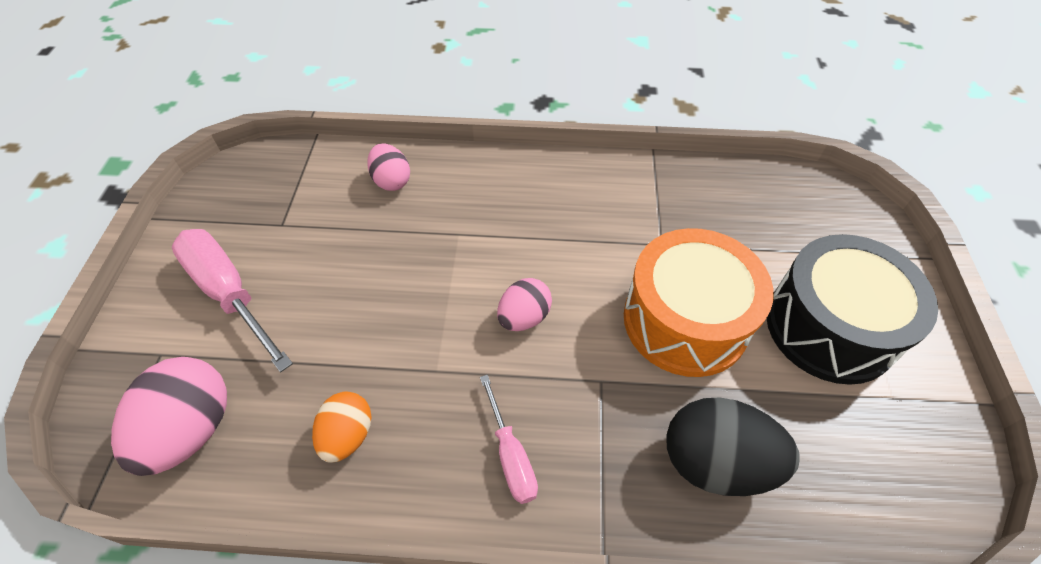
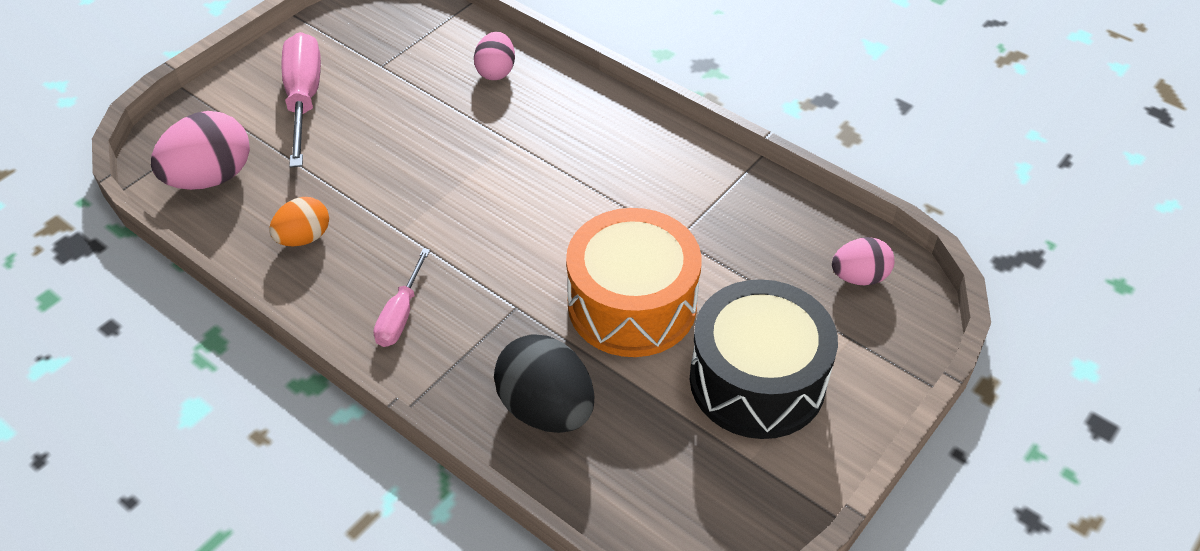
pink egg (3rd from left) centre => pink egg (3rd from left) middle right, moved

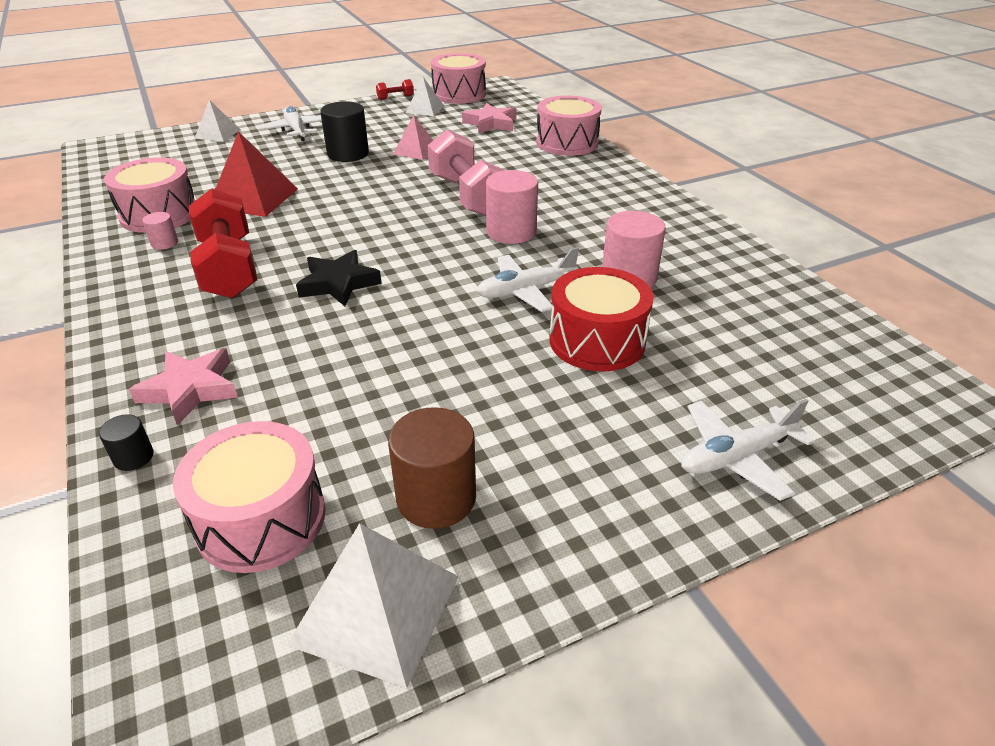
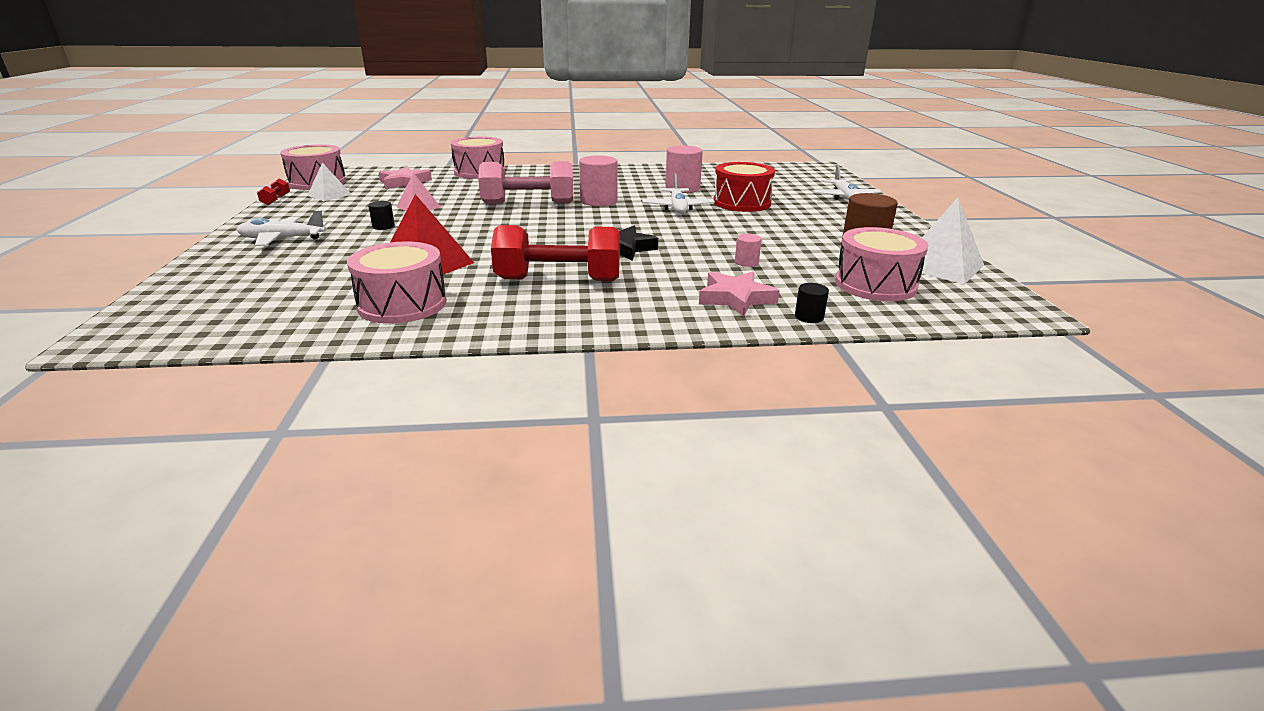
white pyramid (1st from left) top left => nothing
pink cylinder (1st from left in the first image) top left => pink cylinder (3rd from left) centre, moved
black cylinder (2nd from left in the first image) top centre => black cylinder (1st from left) top left, x0.51

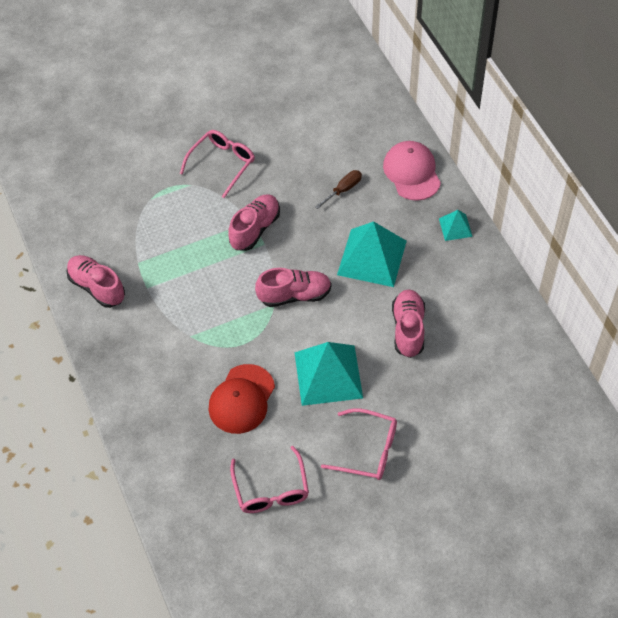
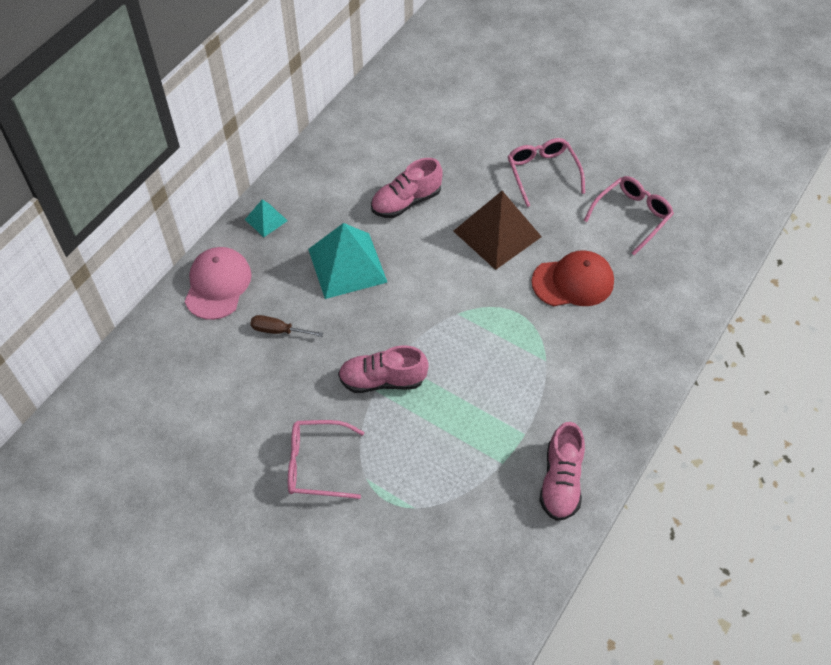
pink shoe (3rd from left) centre => nothing
turquoise pyramid (1st from left) centre => brown pyramid centre
pink cap top right => pink cap middle left, 150 degrees clockwise

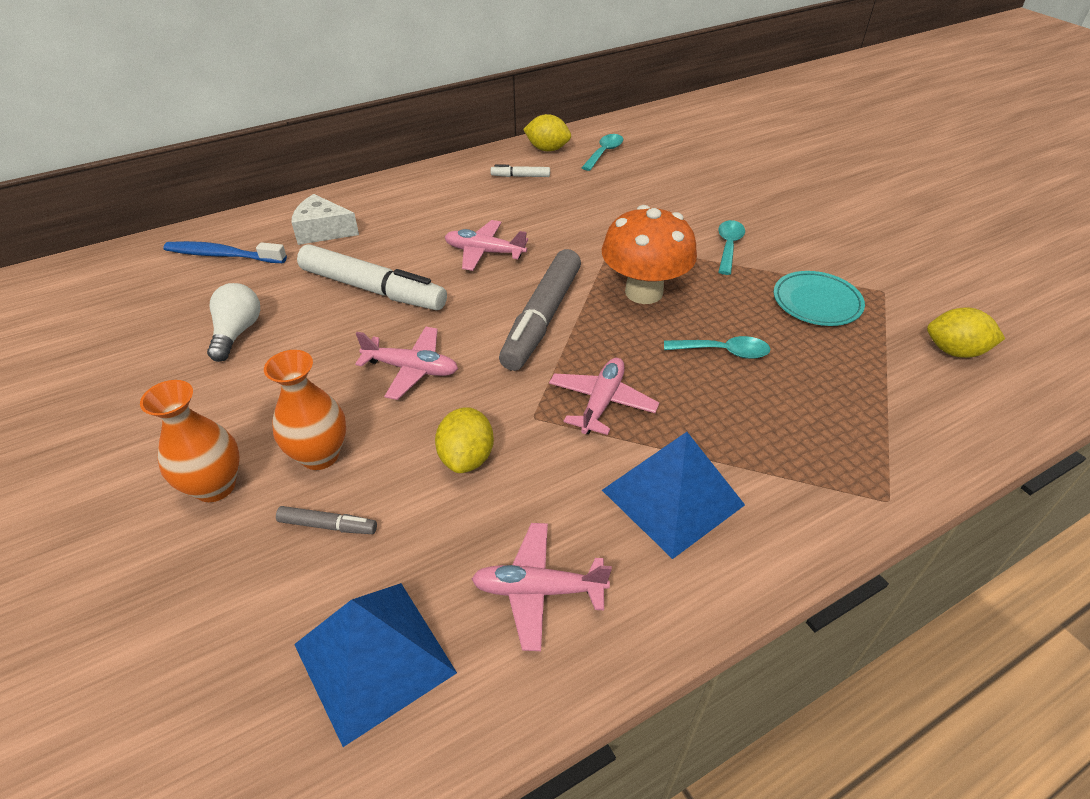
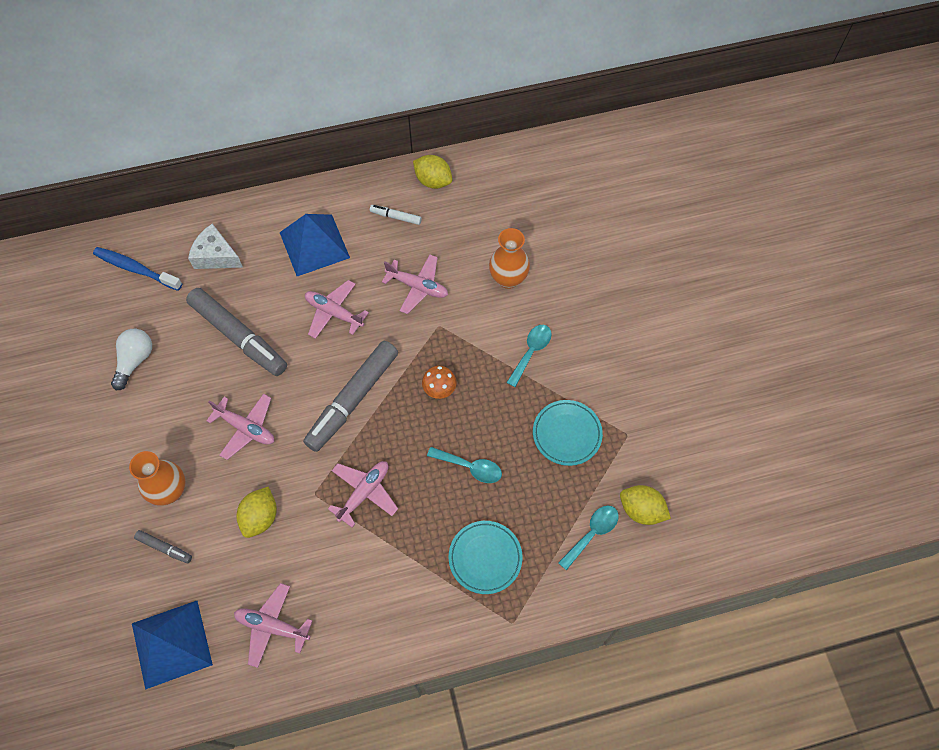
nothing => pink plane (5th from left) centre
nothing => turquoise plate (1st from left) bottom centre
orange vase (1st from left in the first image) middle left => orange vase (2nd from left) centre, moved
turquoise spoon (1st from left in the first image) top centre => turquoise spoon (3rd from left) bottom centre, moved
blue pyramid (2nd from left) centre => blue pyramid (2nd from left) top centre, moved
white marker (1st from left) centre => grey marker (2nd from left) middle left
orange mushroom top centre => orange mushroom centre, x0.47

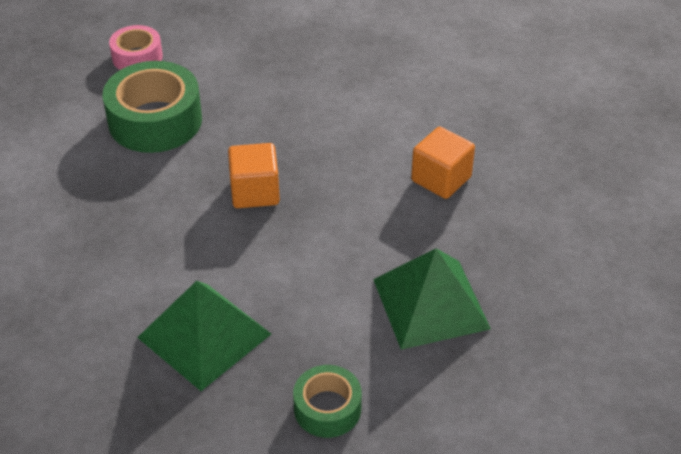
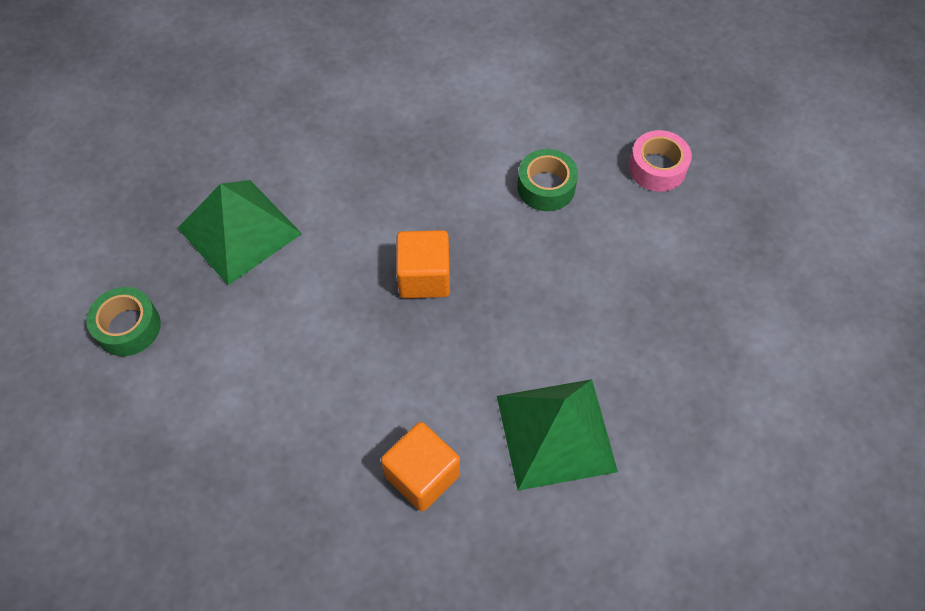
green pyramid (2nd from left) centre => green pyramid (2nd from left) bottom centre, moved
green tape (1st from left in the first image) top left => green tape (2nd from left) top centre, x0.57

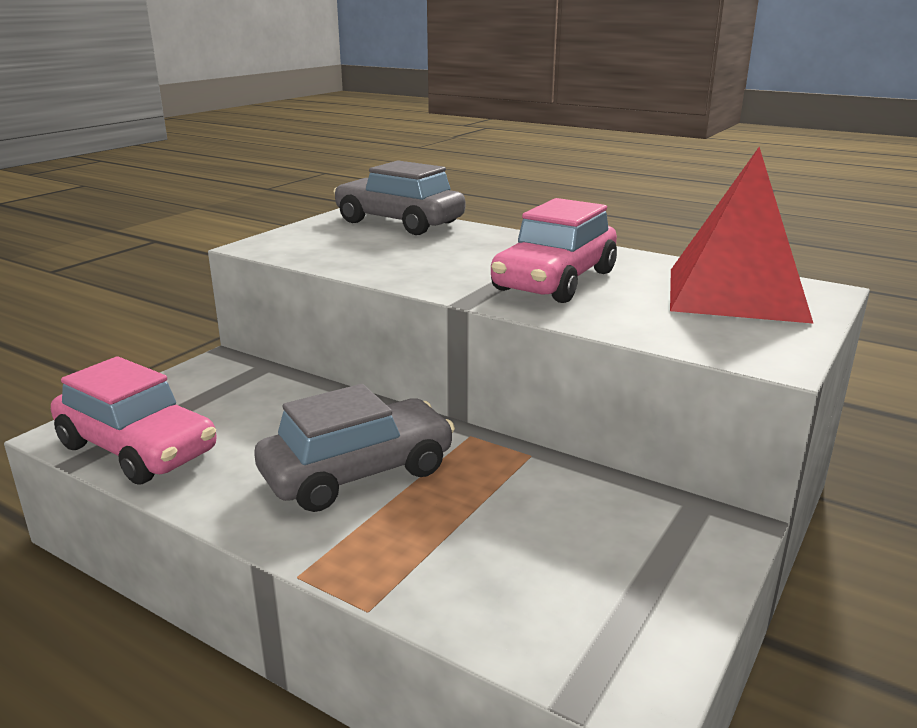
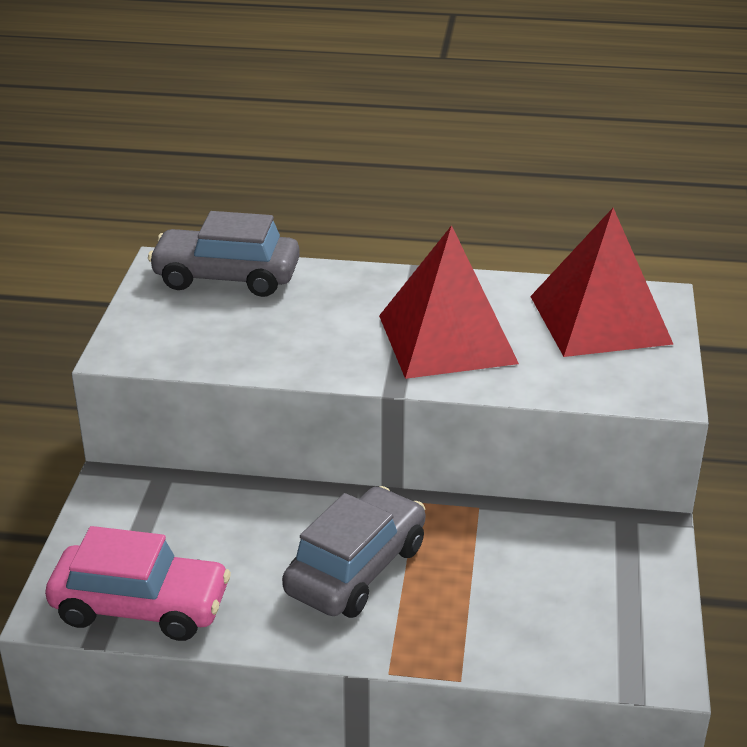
pink car (2nd from left) centre => red pyramid (1st from left) centre

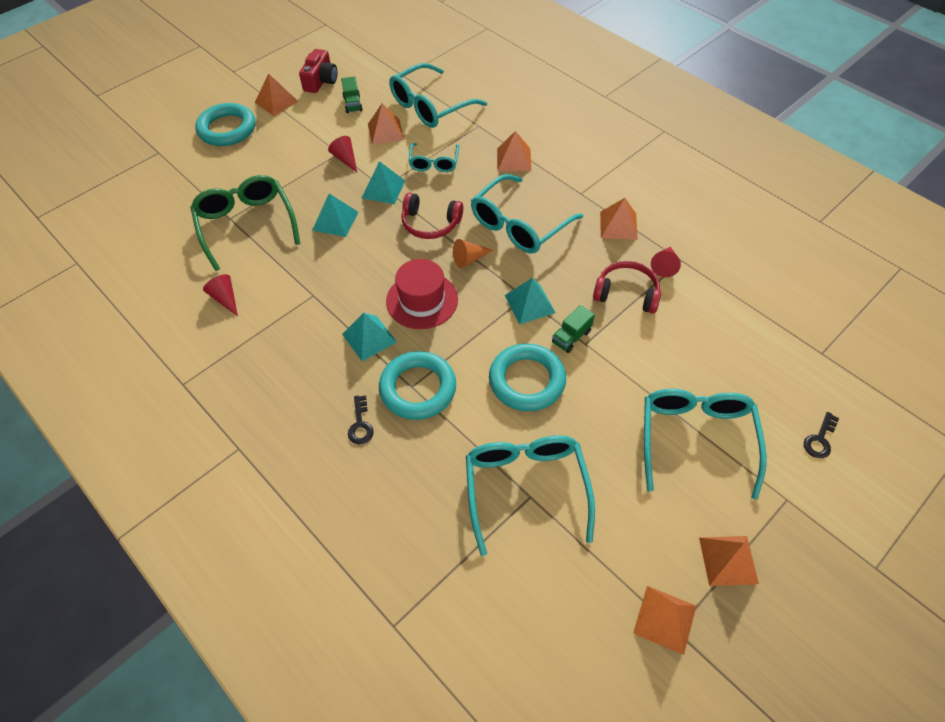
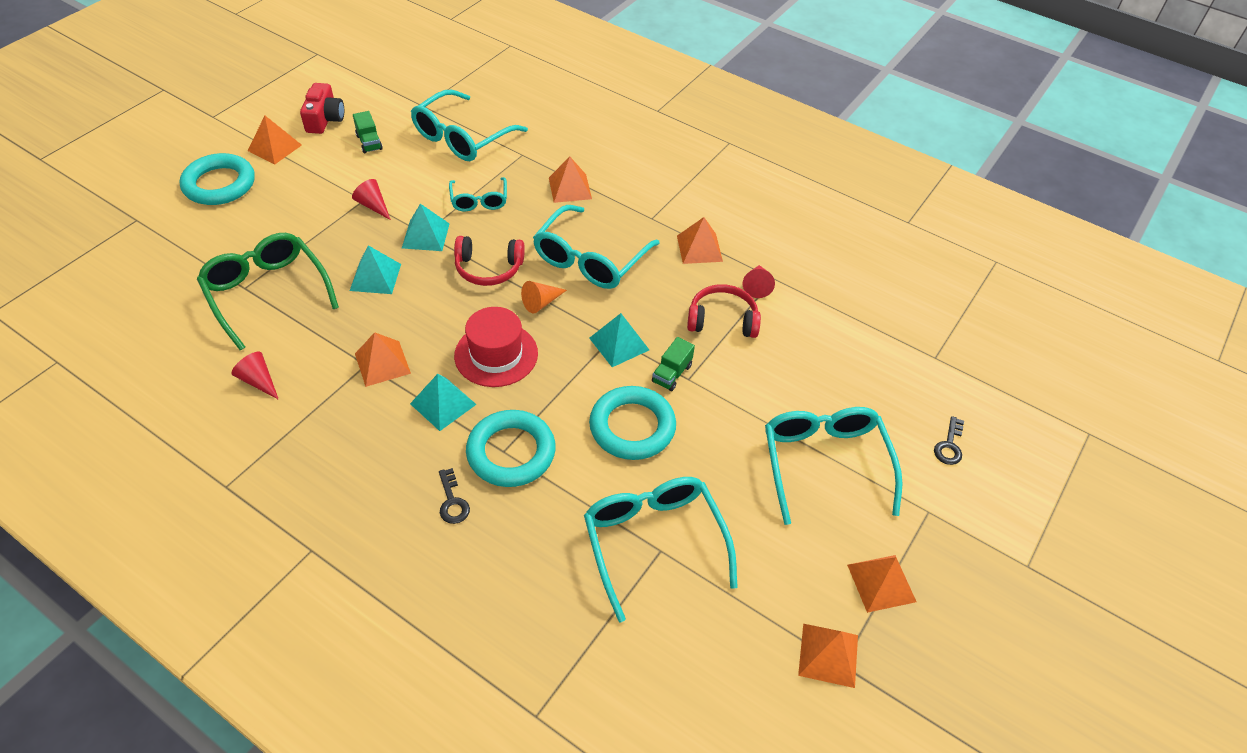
orange pyramid (2nd from left) top centre => orange pyramid (2nd from left) middle left, moved

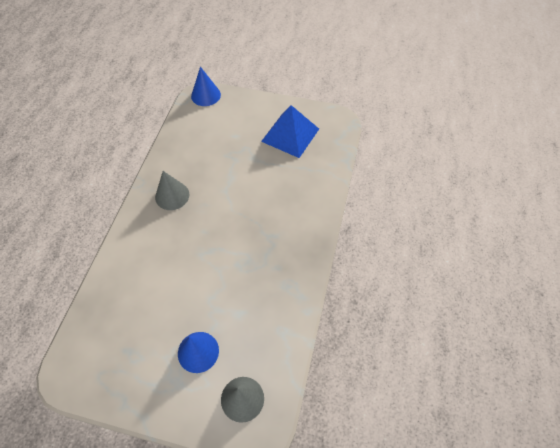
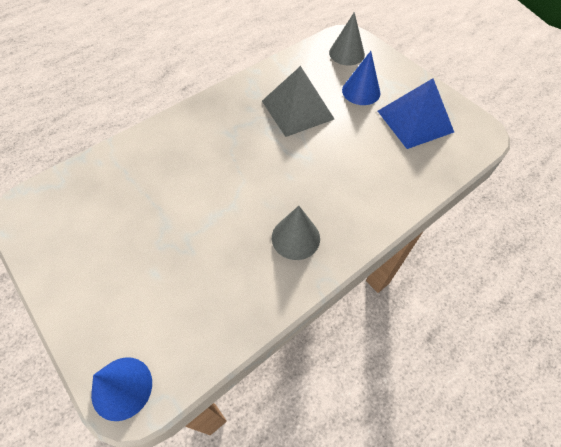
nothing => grey pyramid top centre
blue pyramid top centre => blue pyramid top right, moved

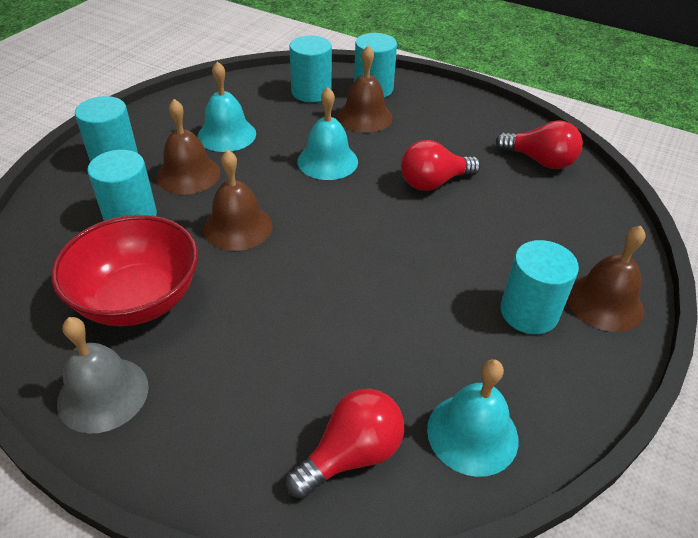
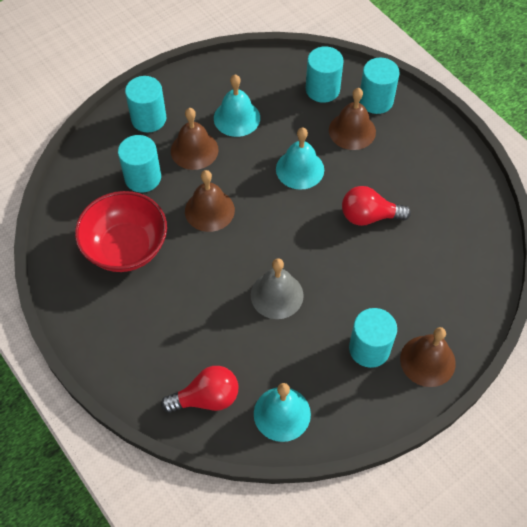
red light bulb (3rd from left) top right => nothing
grey bell bottom left => grey bell centre, moved

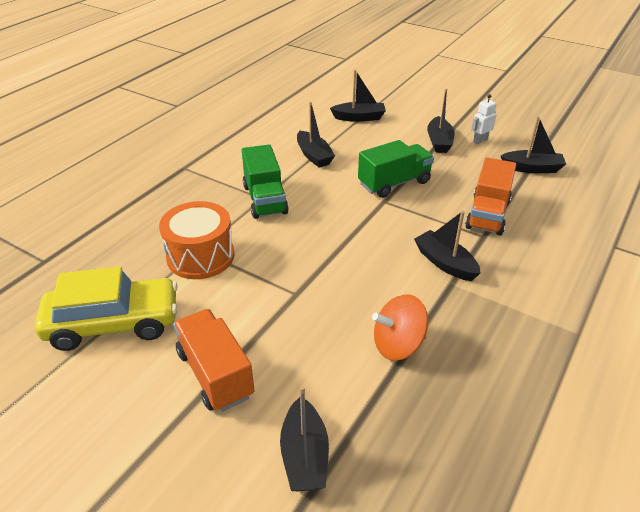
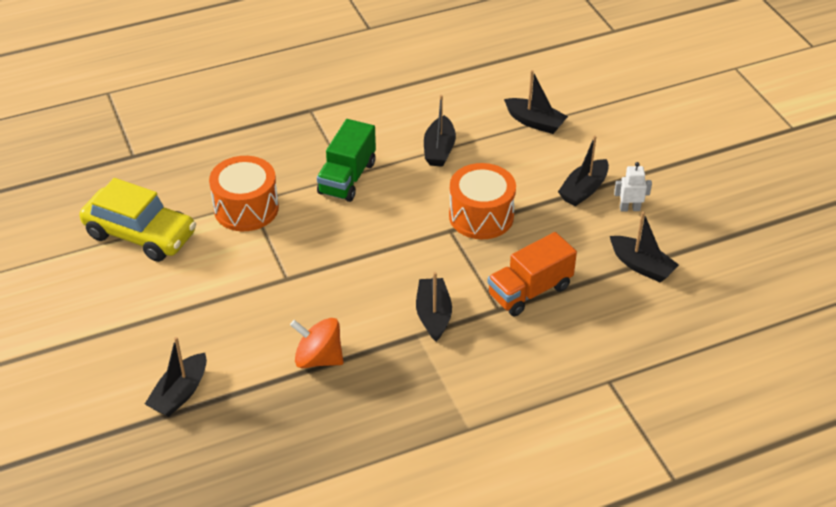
orange truck (1st from left) bottom left => nothing
green truck (2nd from left) top centre => orange drum (2nd from left) centre

